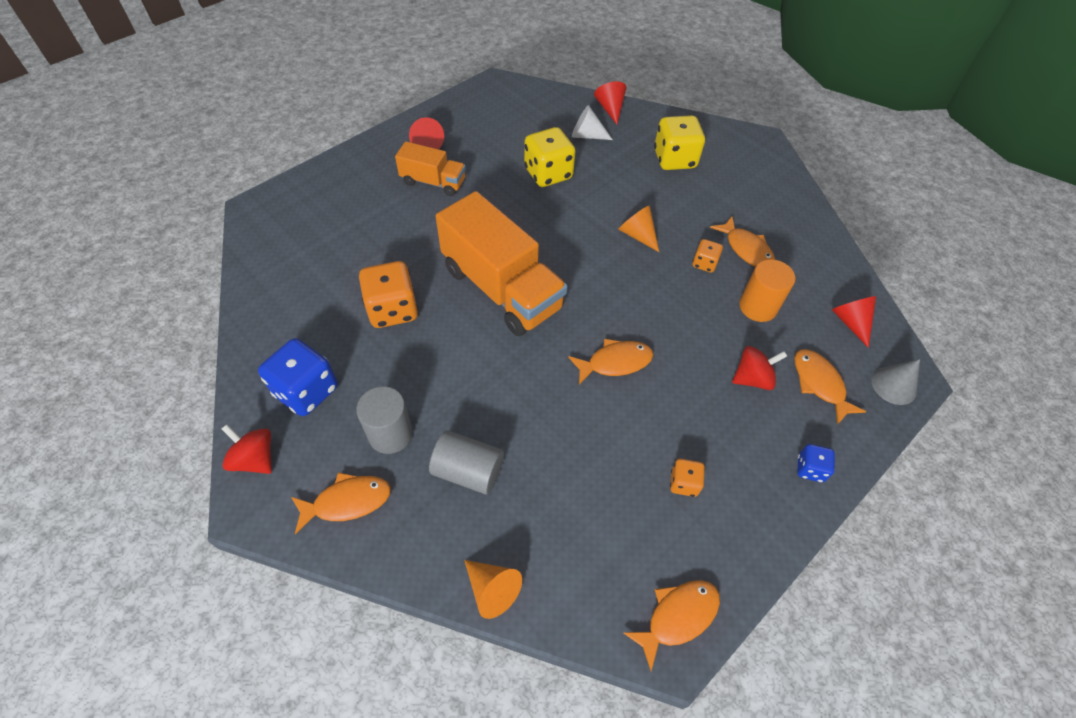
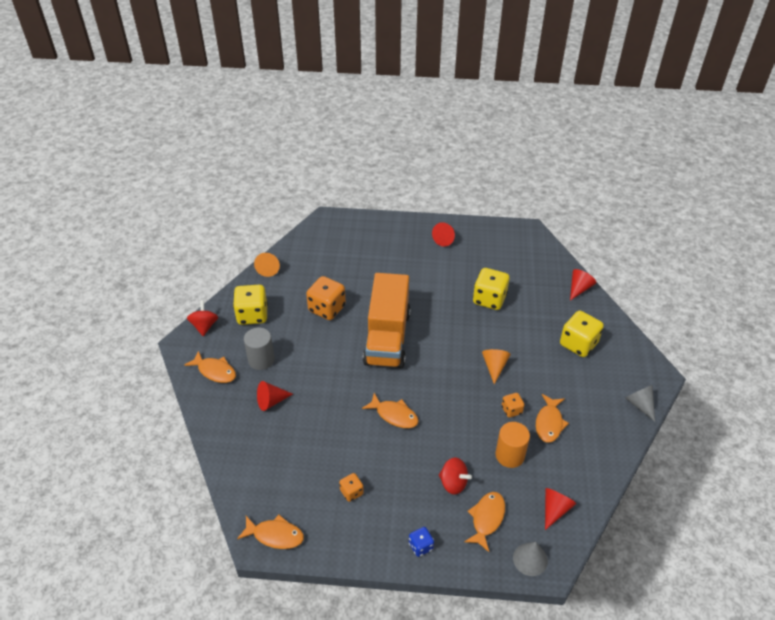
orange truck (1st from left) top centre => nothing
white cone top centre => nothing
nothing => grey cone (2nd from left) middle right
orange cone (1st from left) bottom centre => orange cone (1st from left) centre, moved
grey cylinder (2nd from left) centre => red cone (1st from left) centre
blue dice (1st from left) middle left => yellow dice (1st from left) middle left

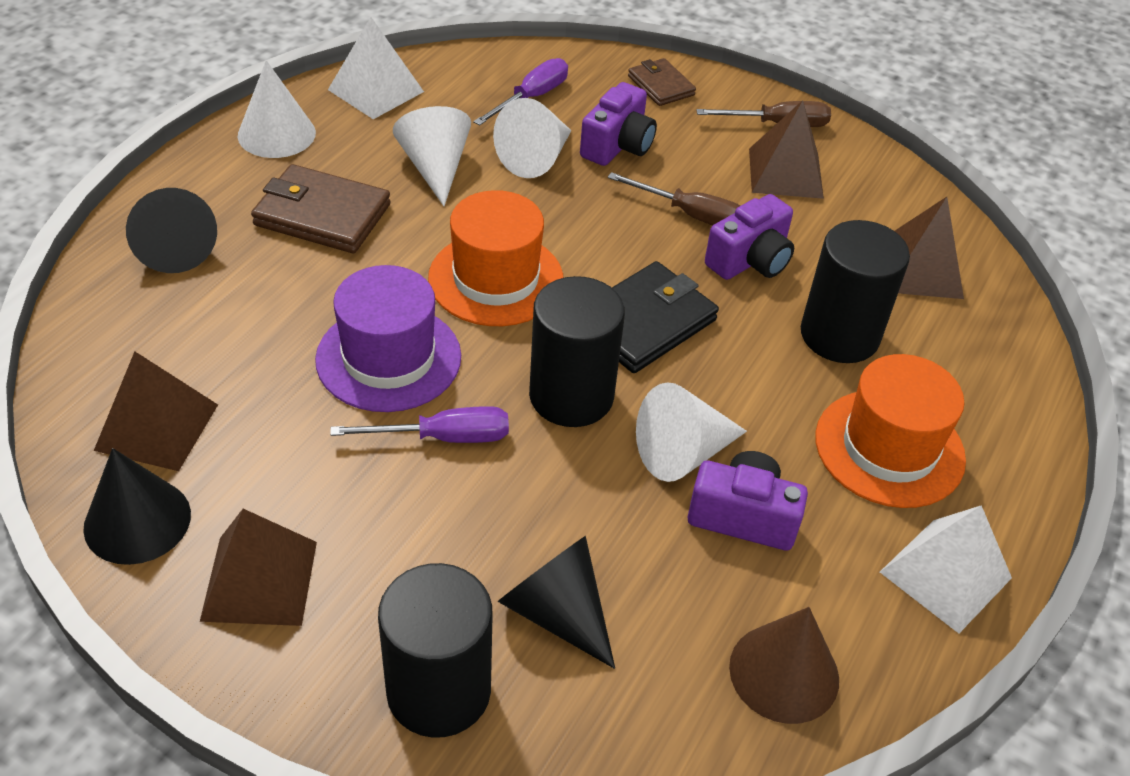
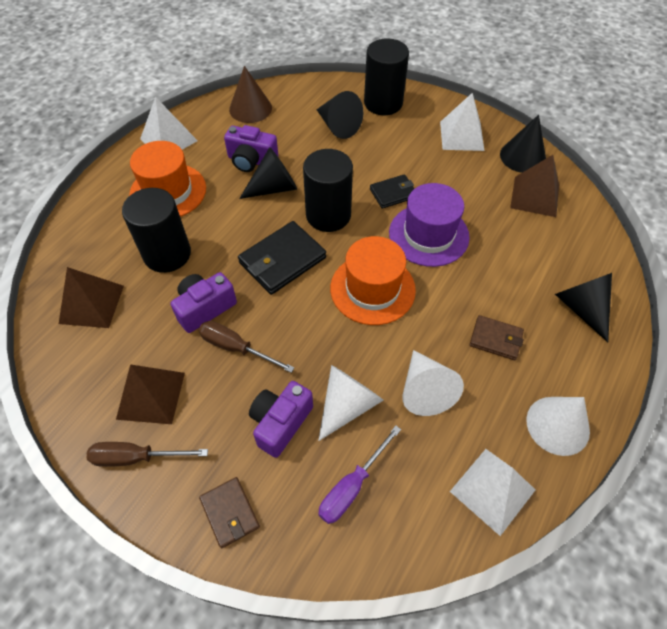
purple screwdriver (1st from left) centre => black wallet (2nd from left) top centre
brown pyramid (2nd from left) bottom left => white pyramid (2nd from left) top right
white cone (4th from left) centre => black cone (1st from left) top centre
brown wallet (1st from left in the first image) top left => brown wallet (2nd from left) middle right, x0.60

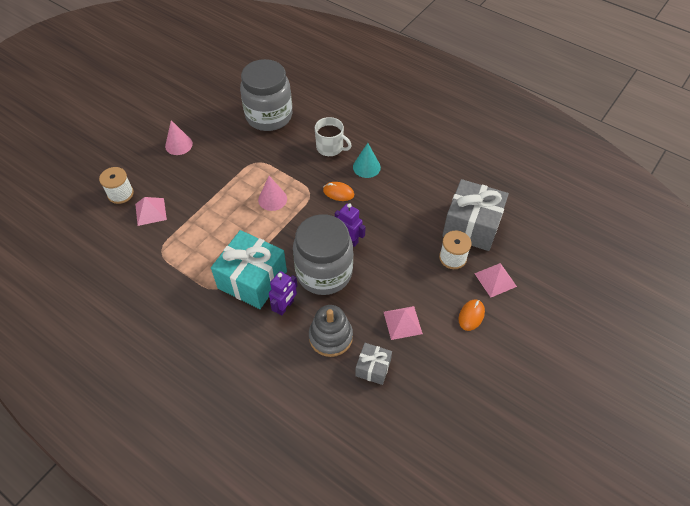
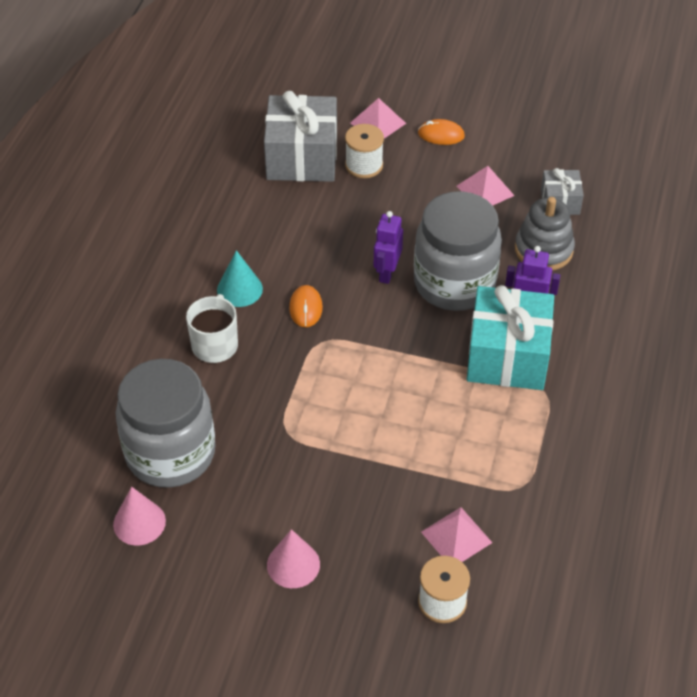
pink cone (2nd from left in the first image) centre => pink cone (1st from left) bottom left, moved

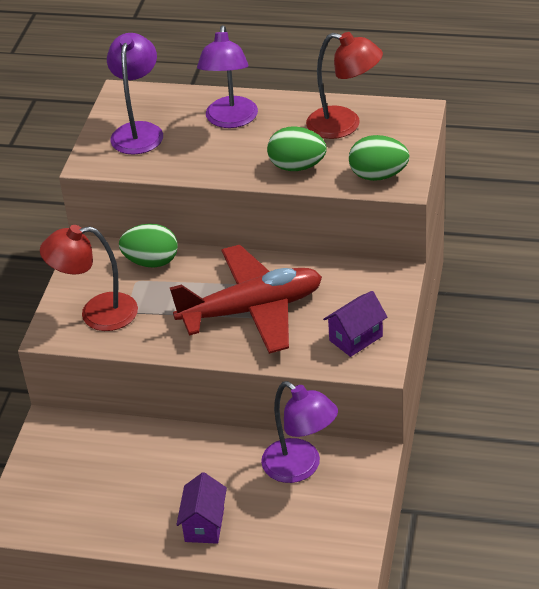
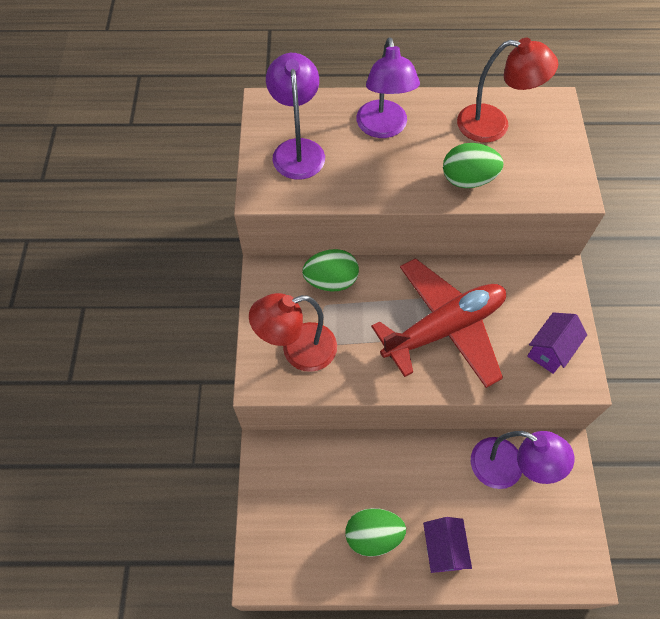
green egg (3rd from left in the first image) top right => green egg (2nd from left) bottom centre, moved

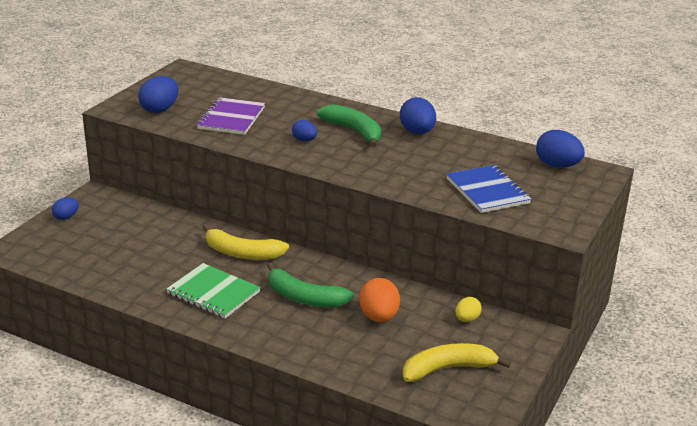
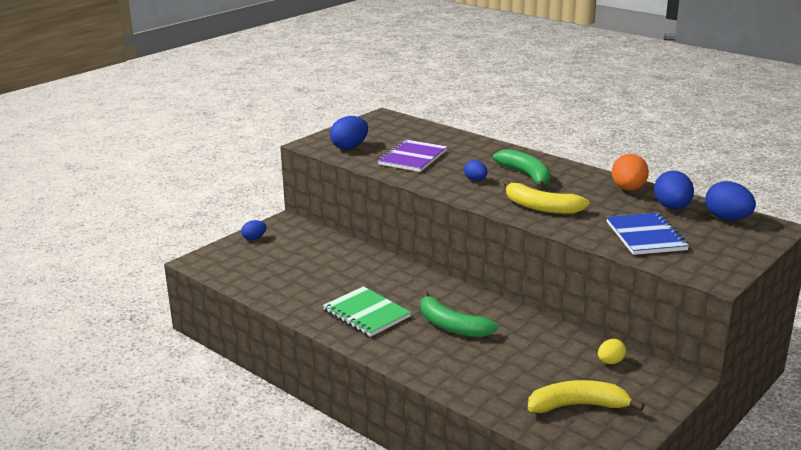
yellow banana (1st from left) centre => yellow banana (1st from left) middle right, moved
orange egg bottom centre => orange egg middle right, moved
blue egg (4th from left) top centre => blue egg (4th from left) middle right, moved

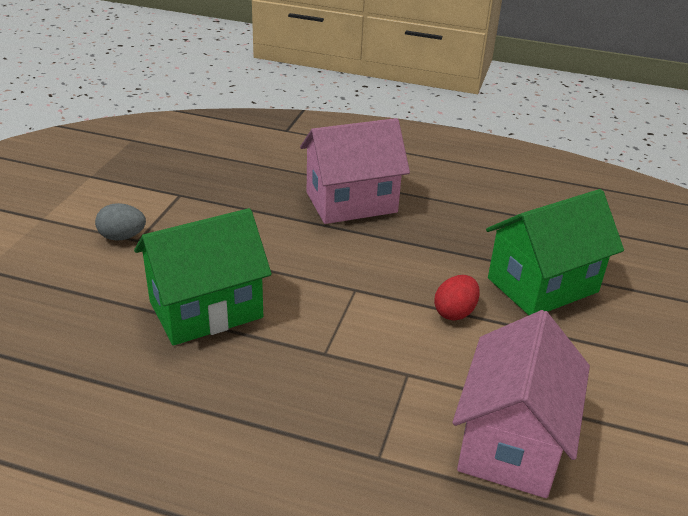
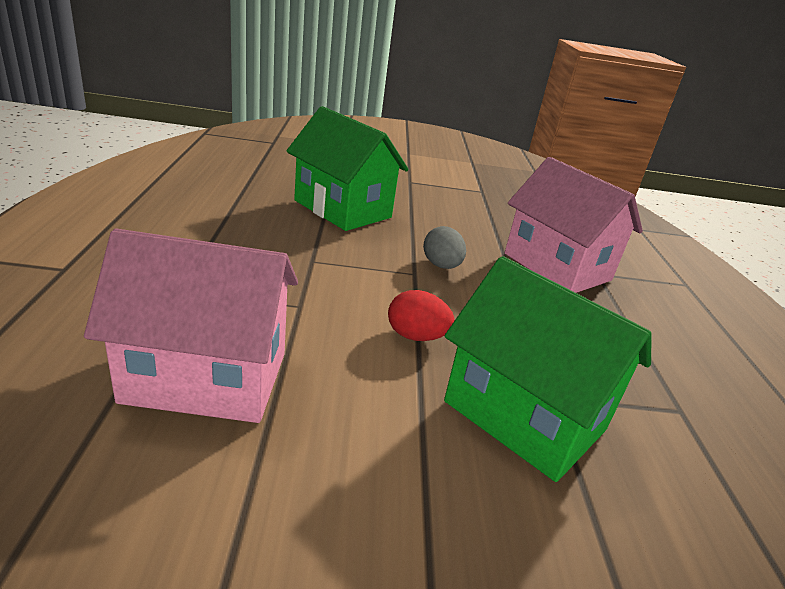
grey egg middle left => grey egg centre, moved

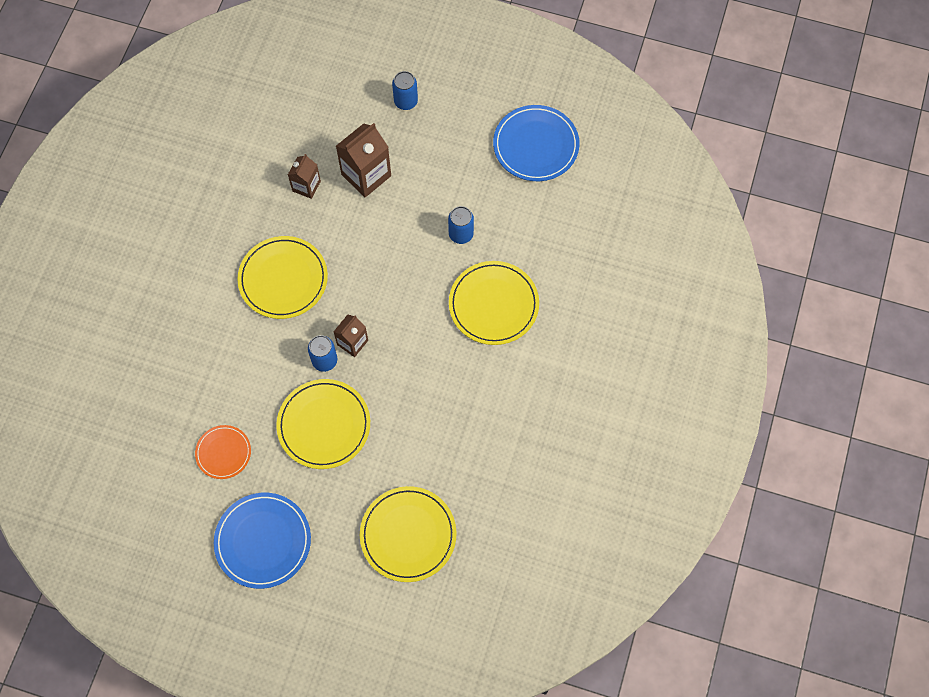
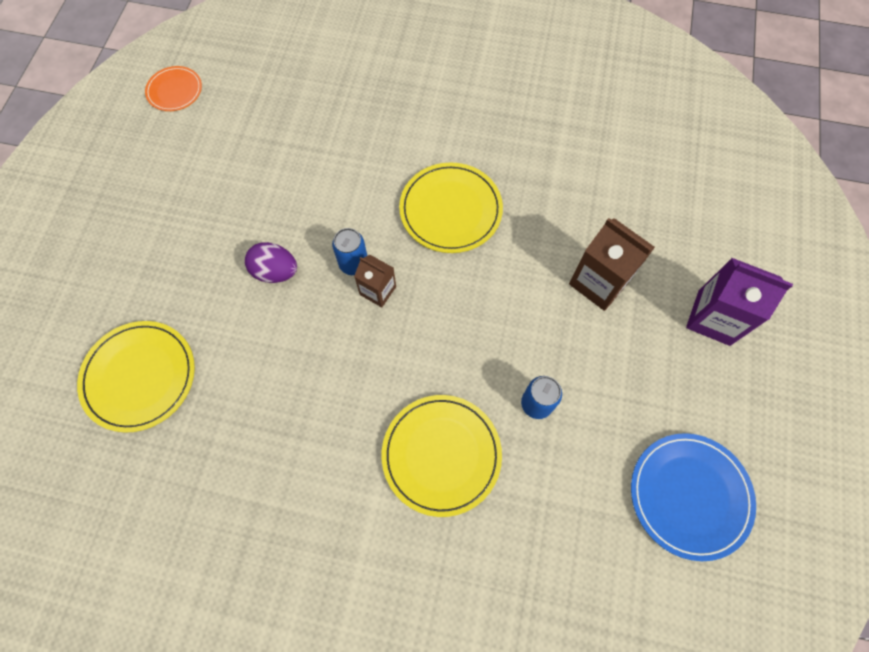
blue plate (1st from left) bottom left => nothing
brown carton (1st from left) top left => nothing
orange plate middle left => orange plate top left, moved
yellow plate (2nd from left) centre => purple egg middle left
blue can (2nd from left) top centre => purple carton middle right

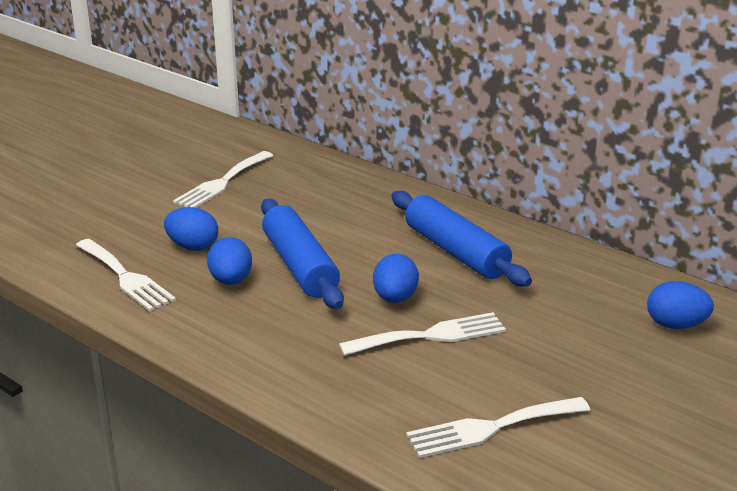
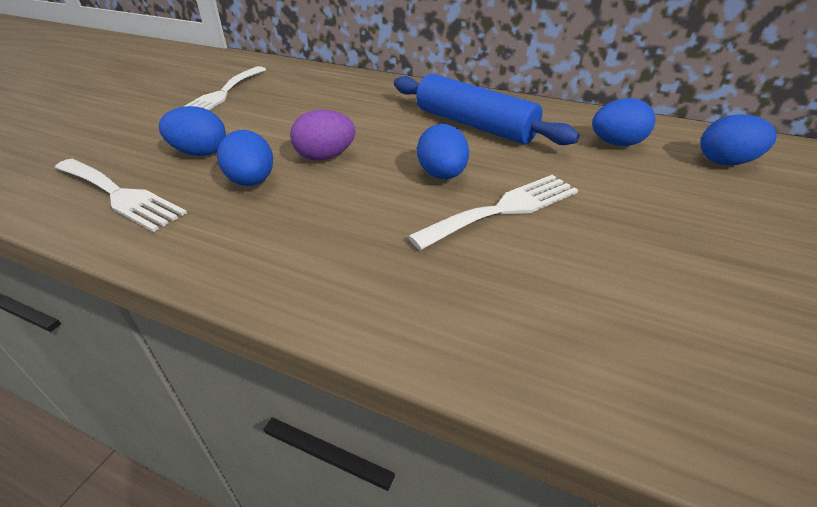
white fork (4th from left) bottom right => nothing
nothing => blue egg (4th from left) top right
blue rolling pin (1st from left) centre => purple egg top centre

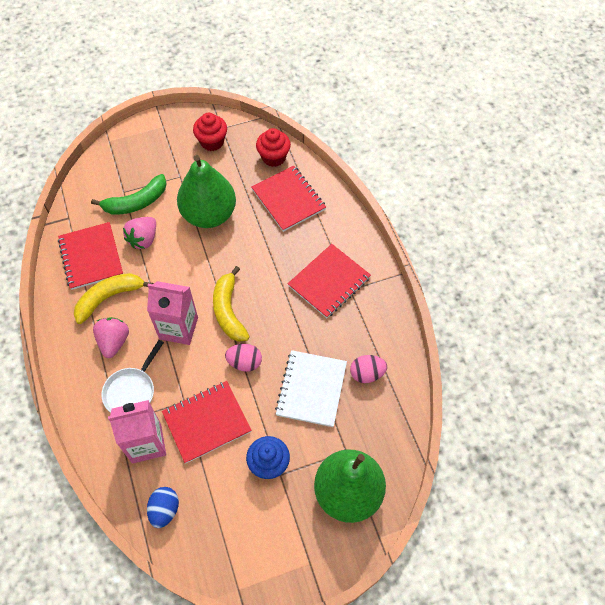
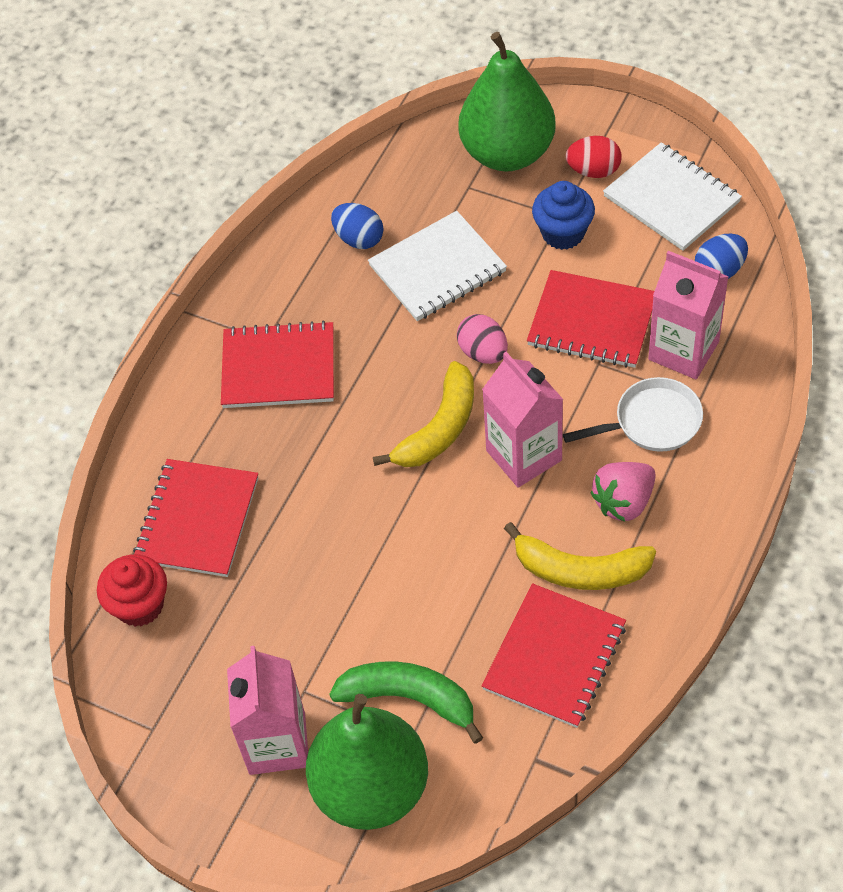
pink strawberry (2nd from left) middle left => nothing
red cupcake (1st from left) top centre => nothing
nothing => pink carton (1st from left) bottom left
nothing => red egg top right
nothing => white notebook (2nd from left) top right
green pear (1st from left) top centre => green pear (1st from left) bottom centre, moved
pink egg (2nd from left) centre => blue egg (1st from left) top centre

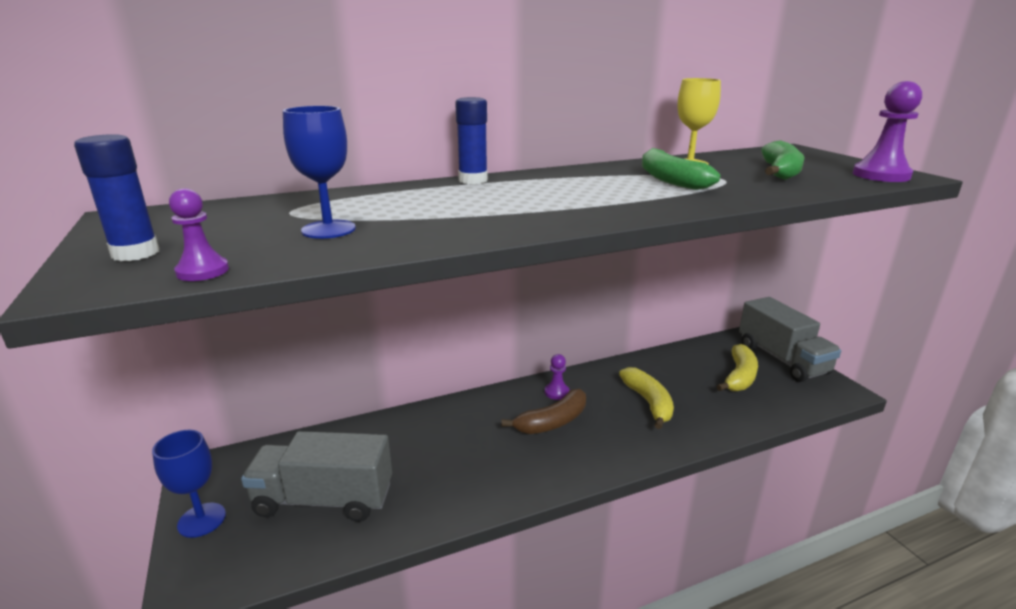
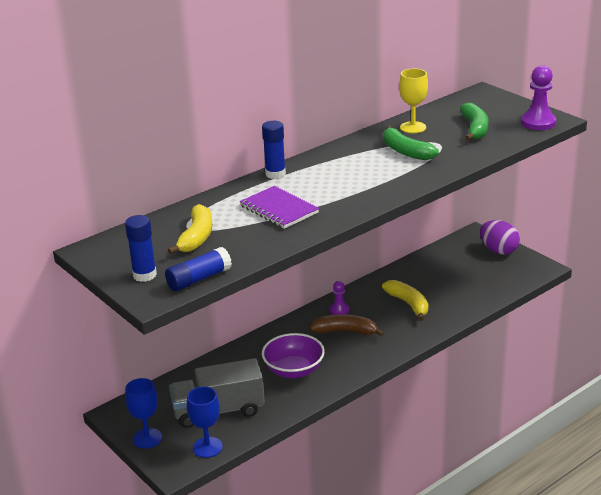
nothing => purple notebook centre
nothing => purple bowl bottom centre
blue goblet (2nd from left) top left => blue goblet (2nd from left) bottom centre, moved
yellow banana (2nd from left in the first image) middle right => yellow banana (1st from left) middle left, moved
purple pawn (1st from left) middle left => blue glue stick (2nd from left) middle left
grey truck (2nd from left) middle right => purple egg middle right
brown banana bottom centre => brown banana centre, 120 degrees counterclockwise

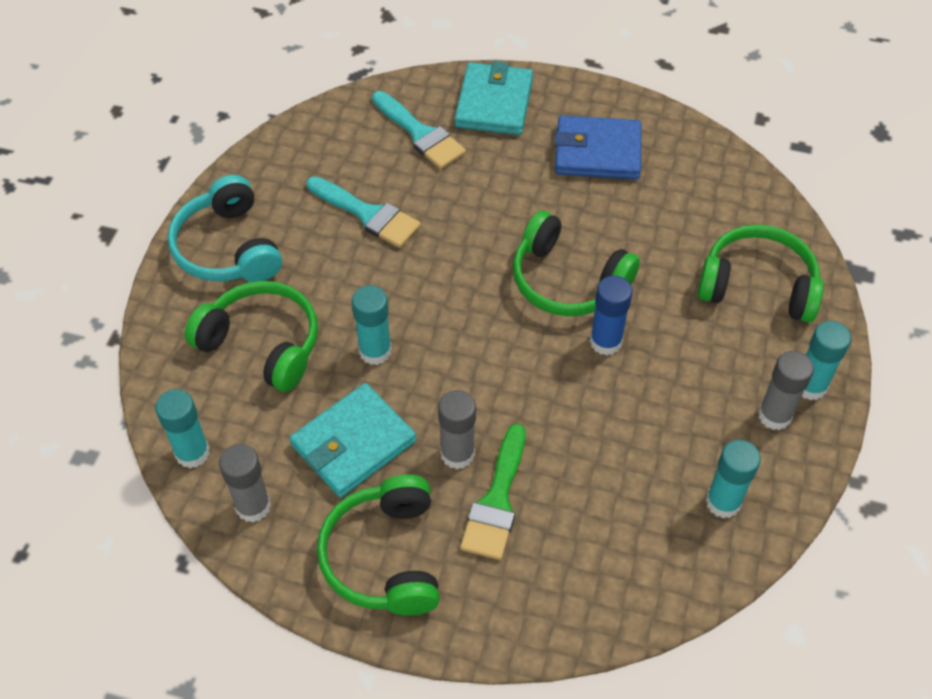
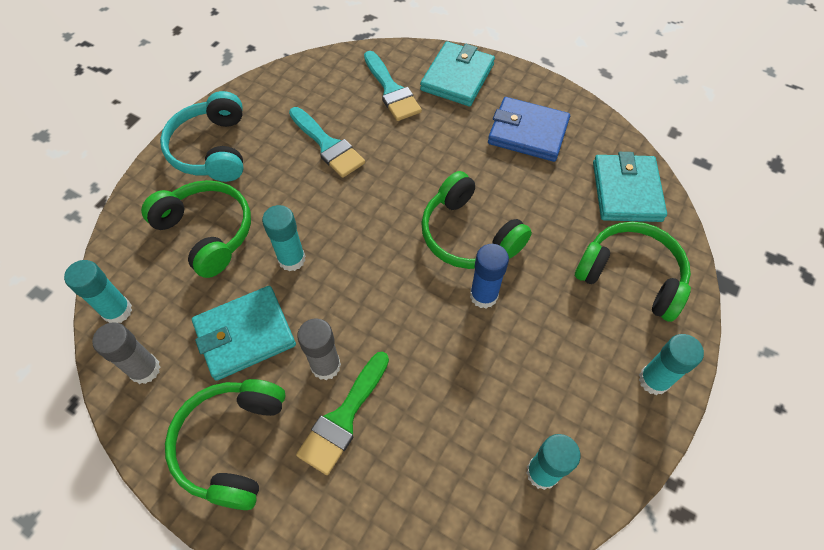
grey glue stick (3rd from left) middle right => nothing
nothing => turquoise wallet (3rd from left) middle right

